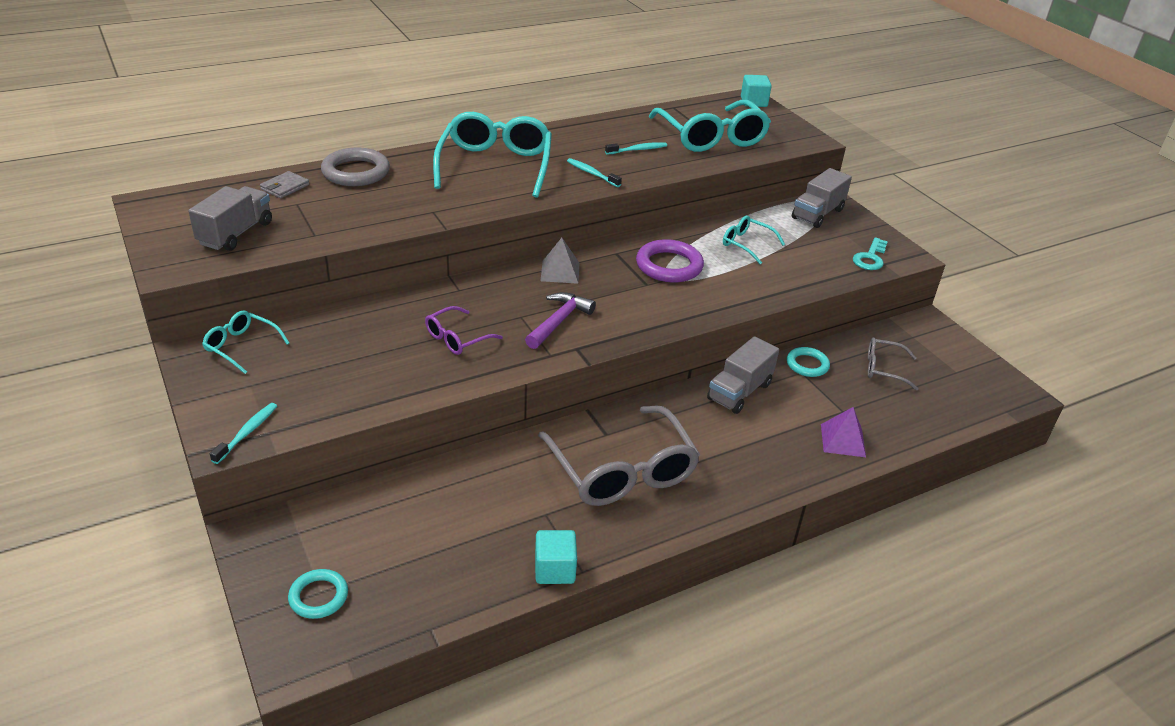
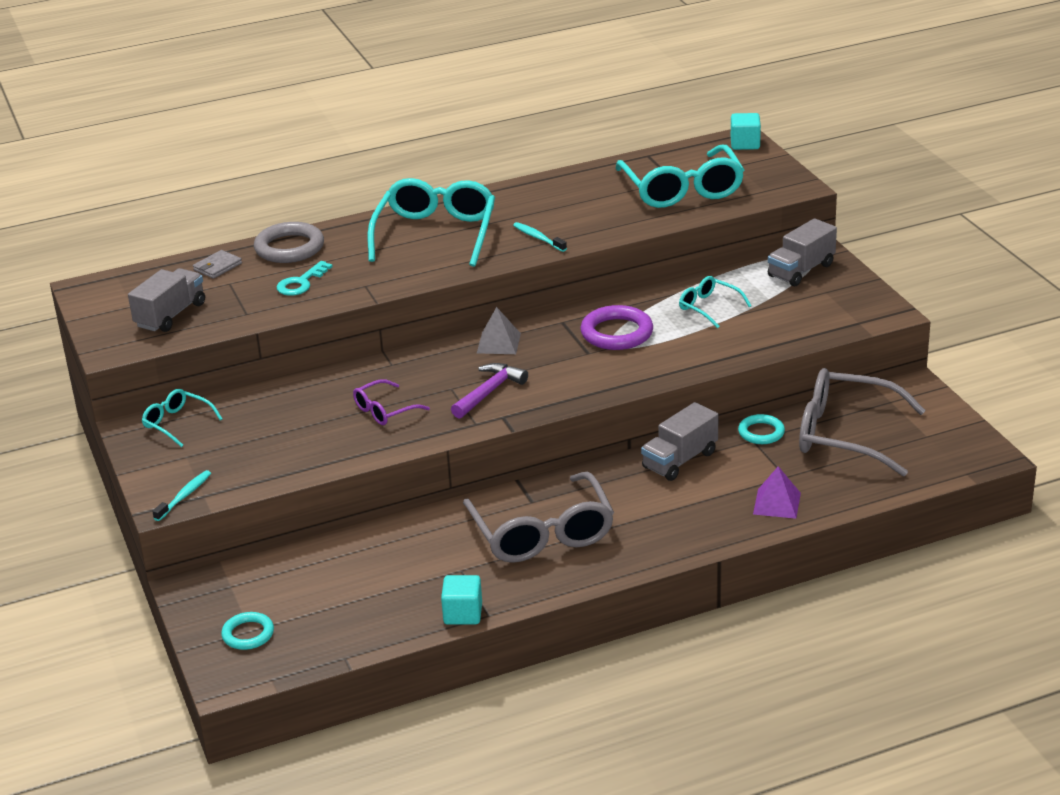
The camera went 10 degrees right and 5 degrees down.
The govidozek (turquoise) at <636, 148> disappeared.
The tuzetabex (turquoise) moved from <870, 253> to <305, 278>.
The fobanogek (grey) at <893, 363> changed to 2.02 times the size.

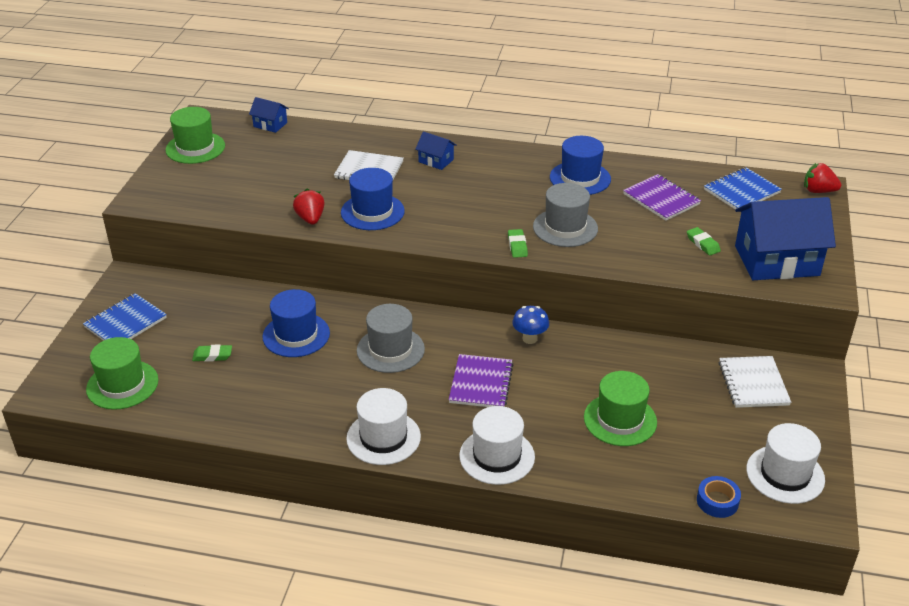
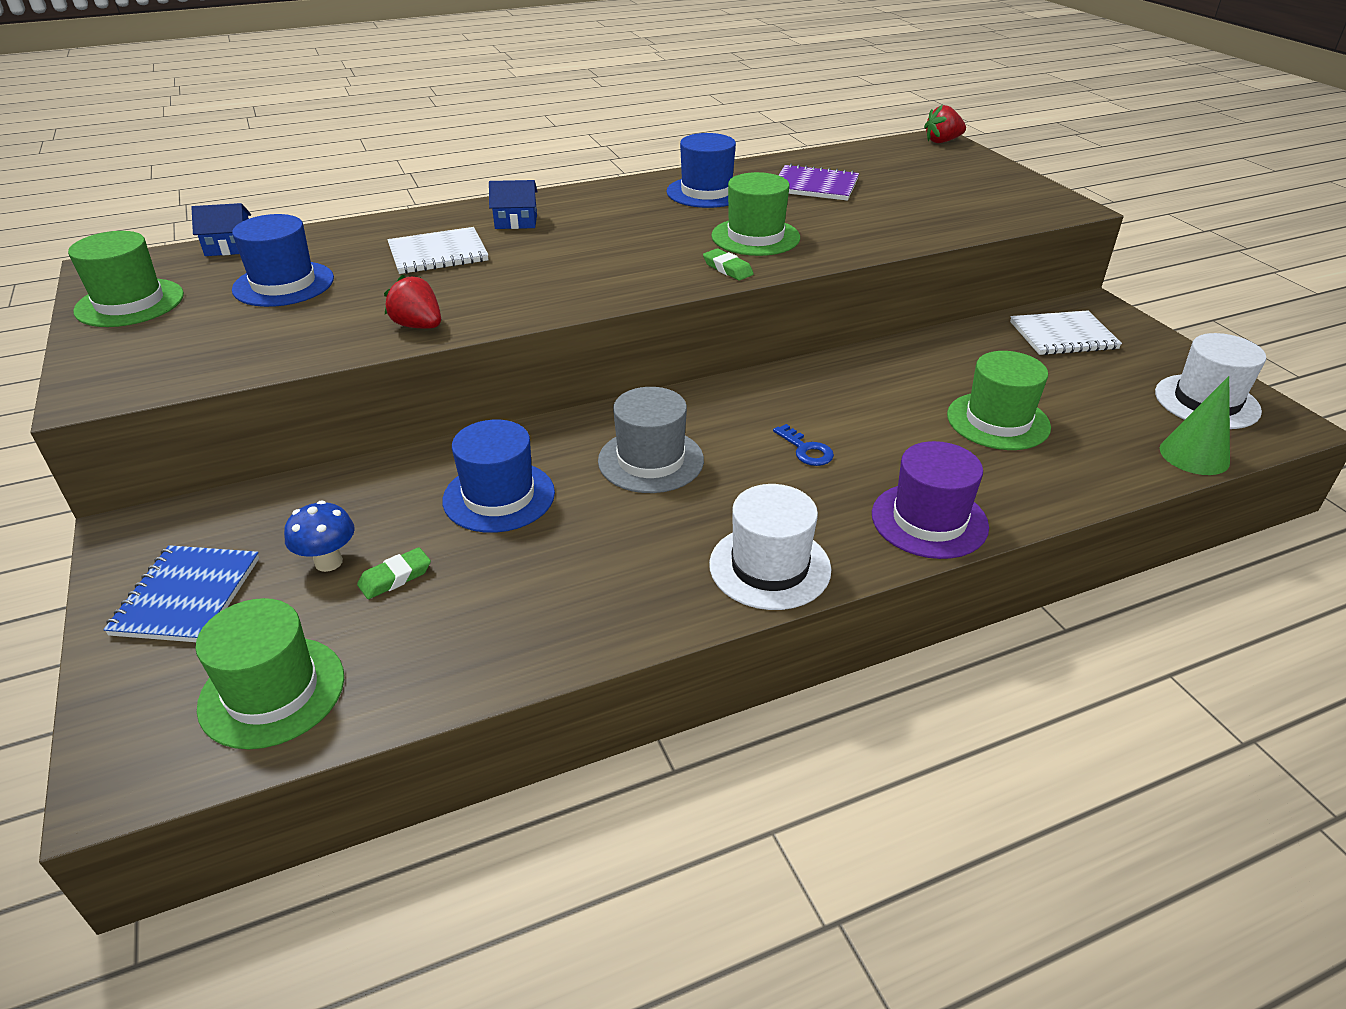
The camera went 35 degrees left and 0 degrees up.
The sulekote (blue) at <743, 188> disappeared.
The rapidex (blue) moved from <373, 199> to <283, 260>.
The rapidex (grey) at <565, 215> became the rapidex (green) at <755, 214>.
The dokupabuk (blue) at <785, 238> disappeared.
The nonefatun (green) at <704, 241> disappeared.
The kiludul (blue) moved from <530, 325> to <319, 536>.
The sulekote (purple) at <481, 380> was replaced by the tuzetabex (blue) at <803, 445>.
The sulekote (white) at <755, 382> turned 60 degrees counterclockwise.
The rapidex (white) at <497, 445> became the rapidex (purple) at <930, 500>.
The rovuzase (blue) at <719, 497> was replaced by the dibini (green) at <1195, 425>.

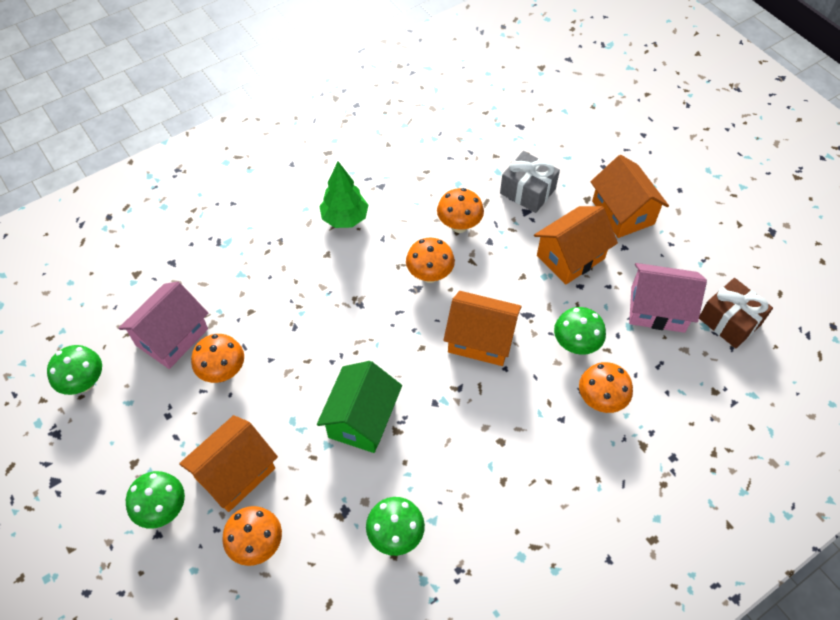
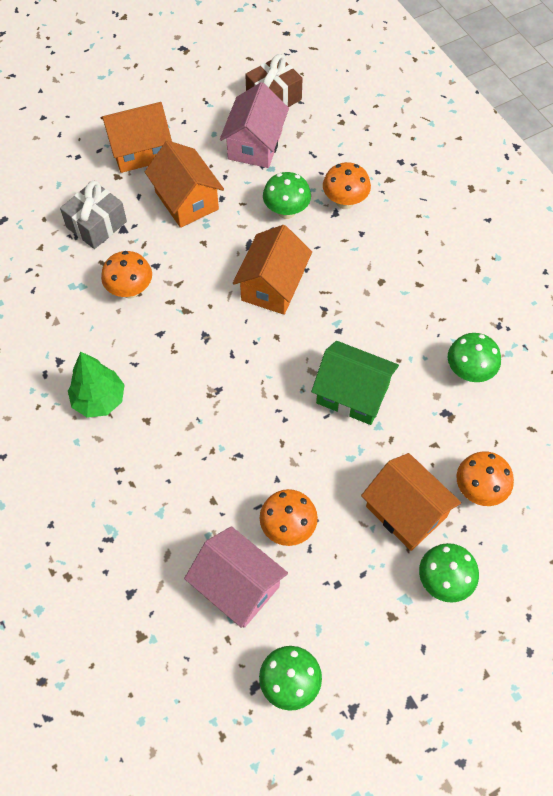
The camera went 85 degrees left and 5 degrees up.
The kiludul (orange) at <430, 260> disappeared.

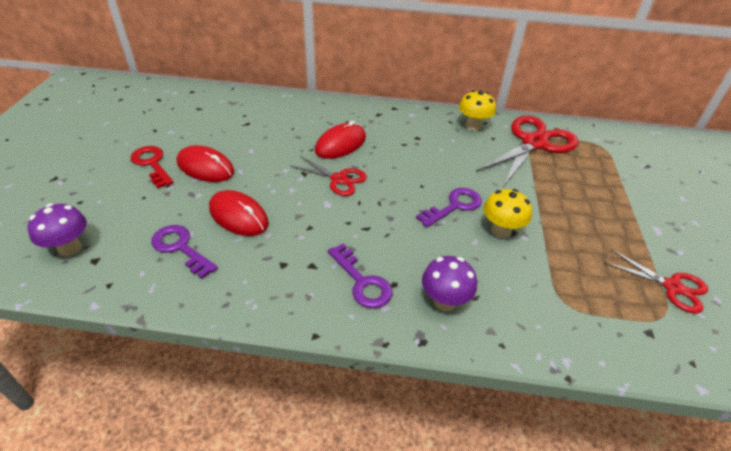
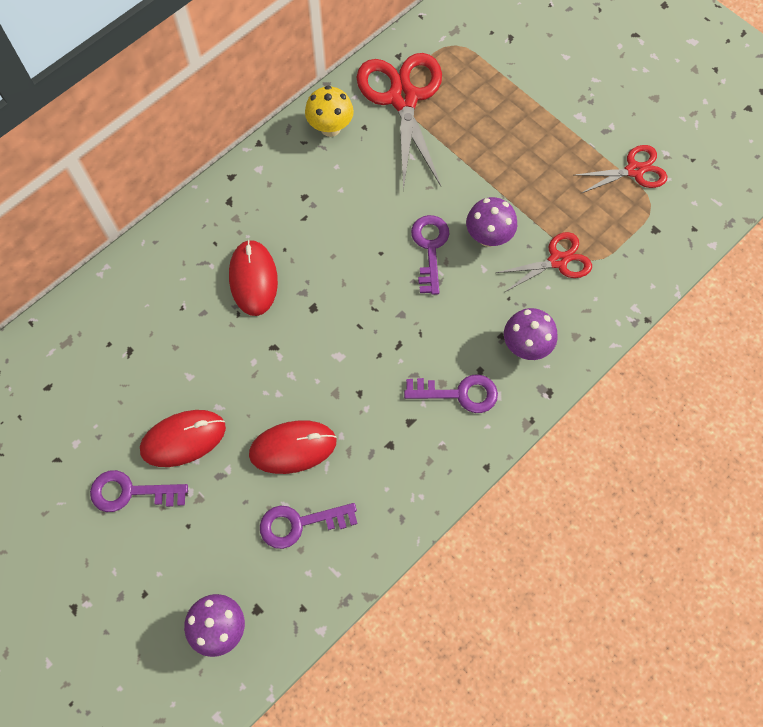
The camera went 50 degrees left and 25 degrees up.
The tuzetabex (red) at <152, 167> became the tuzetabex (purple) at <139, 491>.
The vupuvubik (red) moved from <328, 176> to <544, 262>.
The kiludul (yellow) at <507, 213> became the kiludul (purple) at <491, 222>.

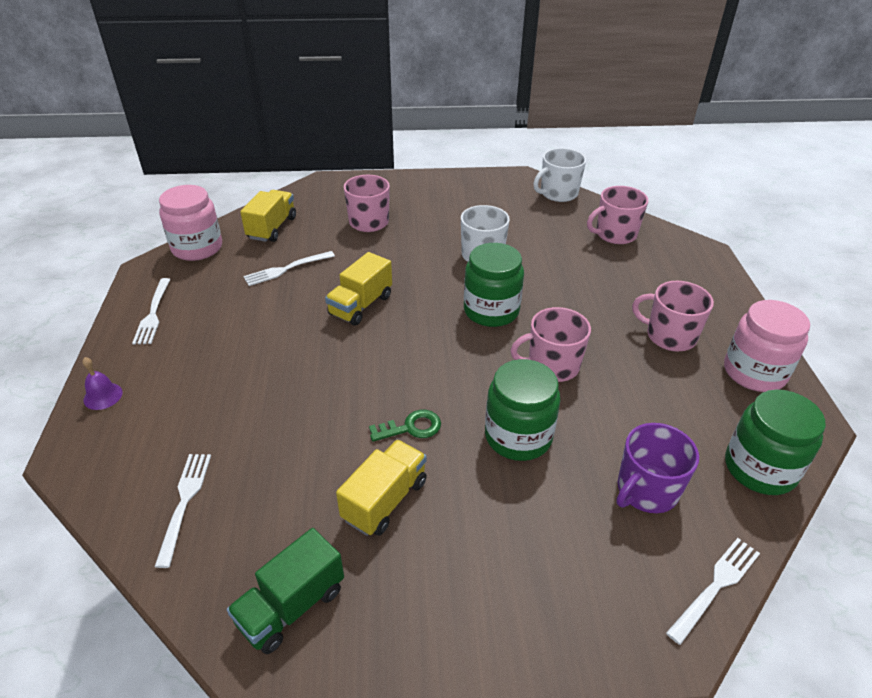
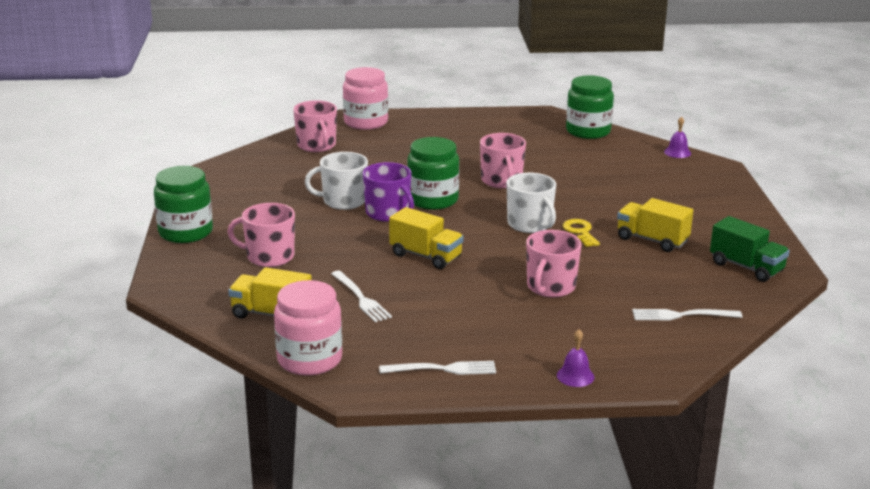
The camera went 90 degrees left and 15 degrees down.
The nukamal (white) moved from <559, 175> to <531, 203>.
The nukamal (pink) moved from <673, 316> to <553, 264>.
The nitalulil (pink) moved from <767, 346> to <365, 98>.
The nitalulil (green) moved from <522, 410> to <183, 204>.
The tuzetabex (green) at <405, 426> became the tuzetabex (yellow) at <581, 233>.
The nukamal (purple) moved from <657, 468> to <388, 192>.
The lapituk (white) at <713, 591> was replaced by the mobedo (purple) at <677, 137>.

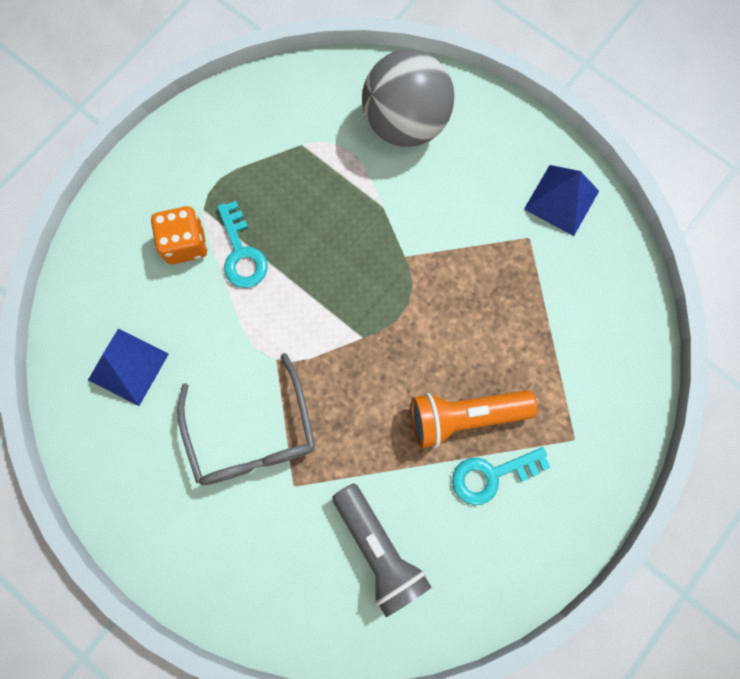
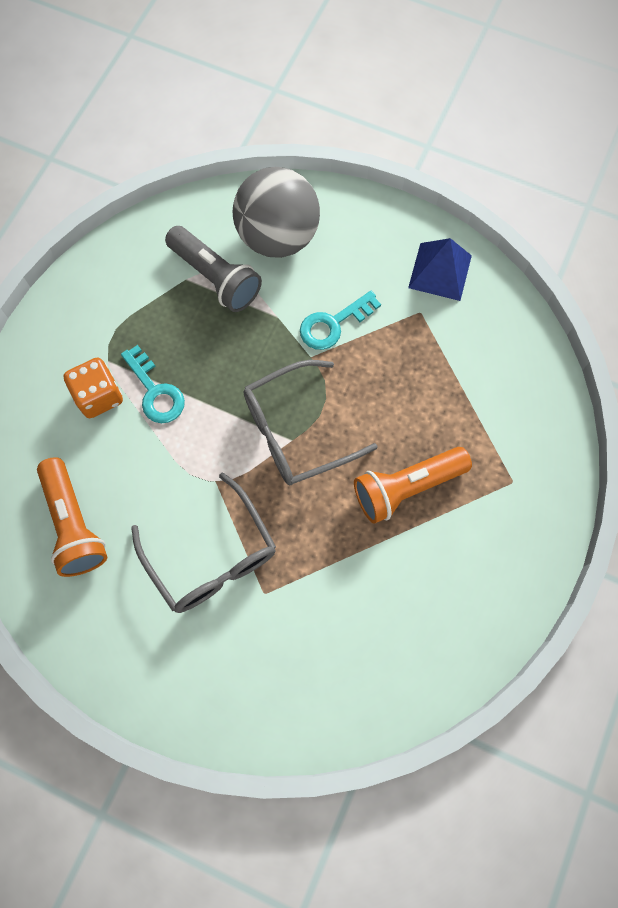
The camera went 15 degrees left and 5 degrees down.
The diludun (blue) at <128, 367> was replaced by the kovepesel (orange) at <72, 517>.
The tuzetabex (turquoise) moved from <501, 476> to <340, 320>.
The kovepesel (grey) moved from <381, 550> to <213, 269>.
The fobanogek (grey) at <311, 423> appeared.

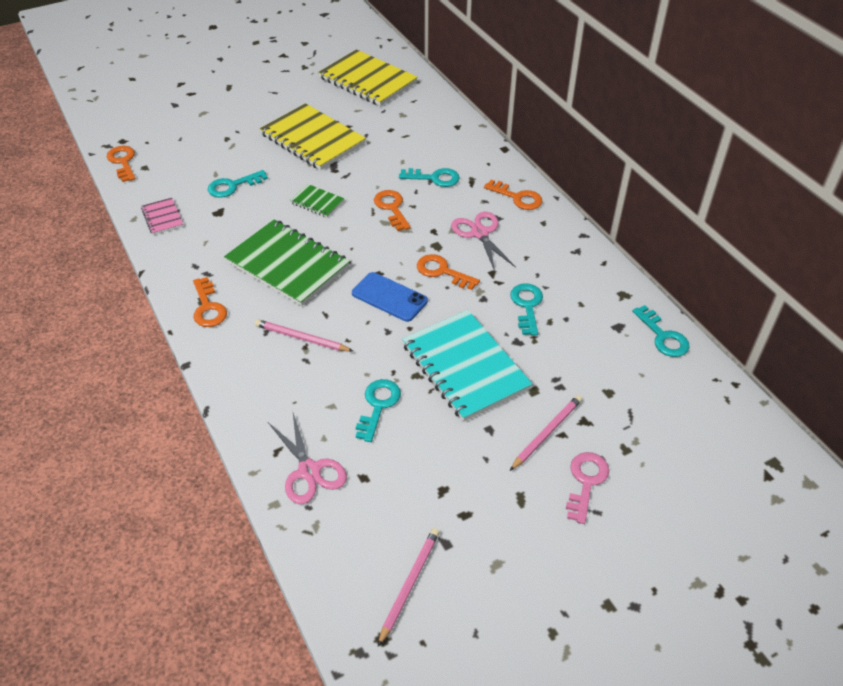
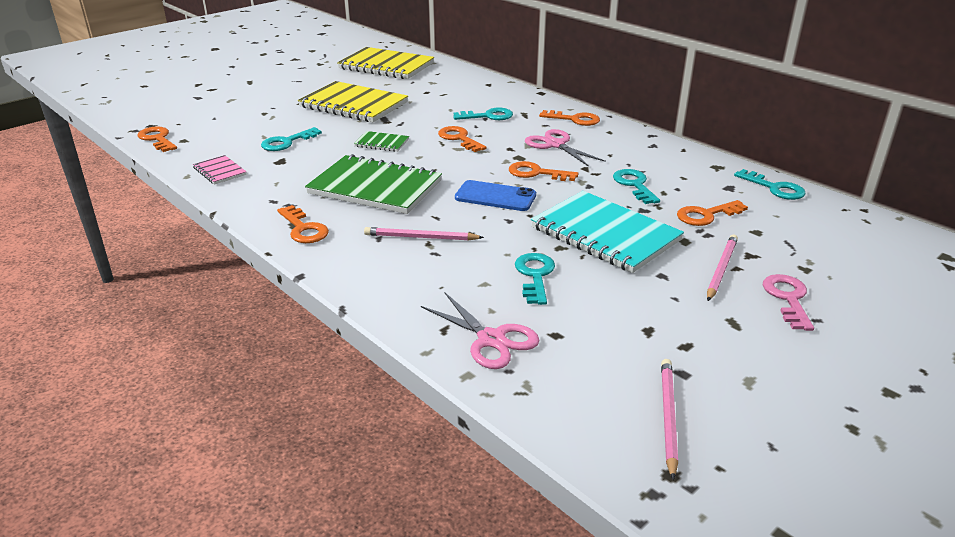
The camera went 15 degrees left and 15 degrees down.
The tuzetabex (orange) at <712, 213> appeared.

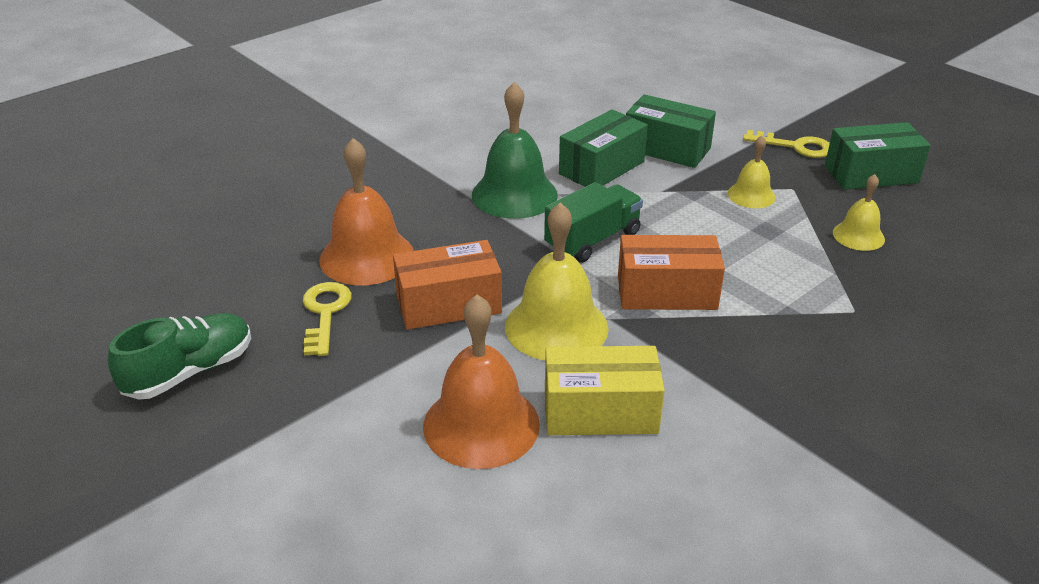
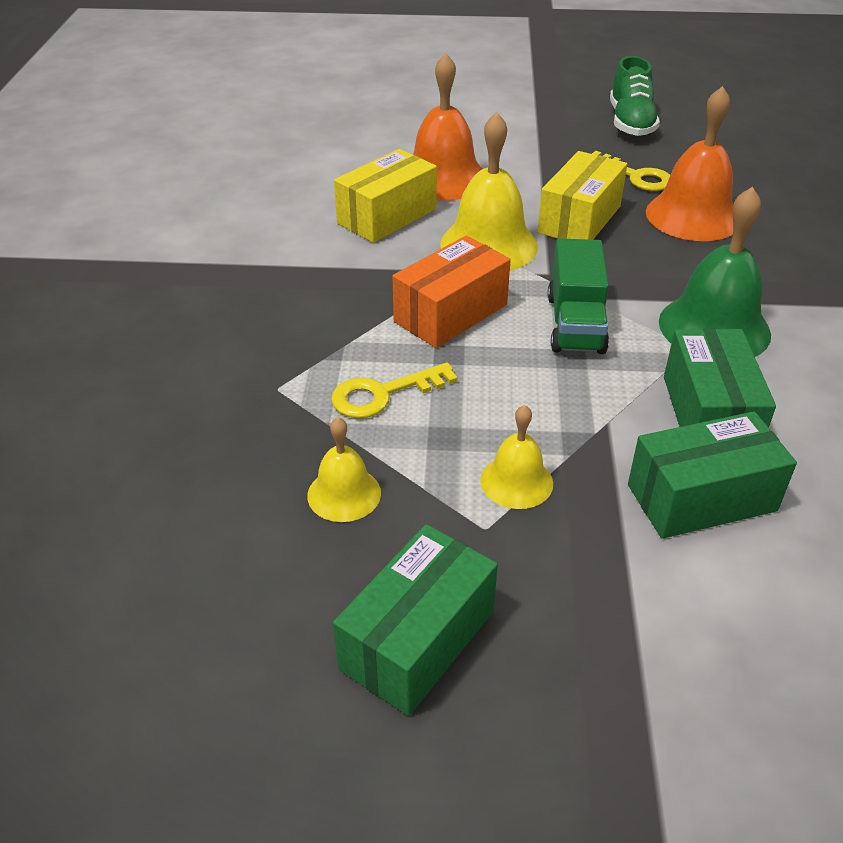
The camera went 135 degrees right and 5 degrees up.
The tuzetabex (yellow) moved from <786, 144> to <394, 390>.
The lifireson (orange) at <447, 285> became the lifireson (yellow) at <582, 195>.

